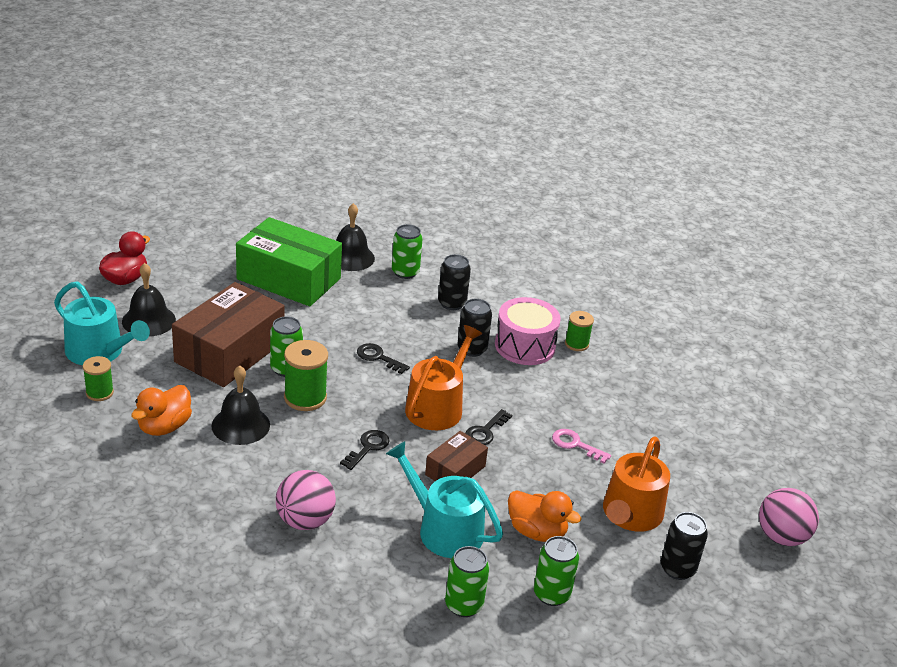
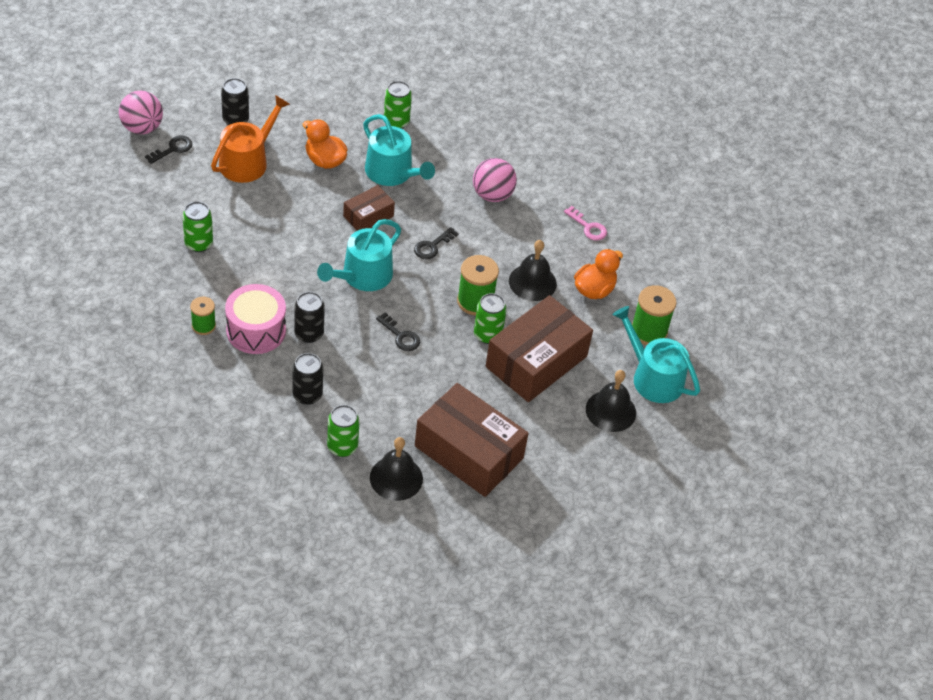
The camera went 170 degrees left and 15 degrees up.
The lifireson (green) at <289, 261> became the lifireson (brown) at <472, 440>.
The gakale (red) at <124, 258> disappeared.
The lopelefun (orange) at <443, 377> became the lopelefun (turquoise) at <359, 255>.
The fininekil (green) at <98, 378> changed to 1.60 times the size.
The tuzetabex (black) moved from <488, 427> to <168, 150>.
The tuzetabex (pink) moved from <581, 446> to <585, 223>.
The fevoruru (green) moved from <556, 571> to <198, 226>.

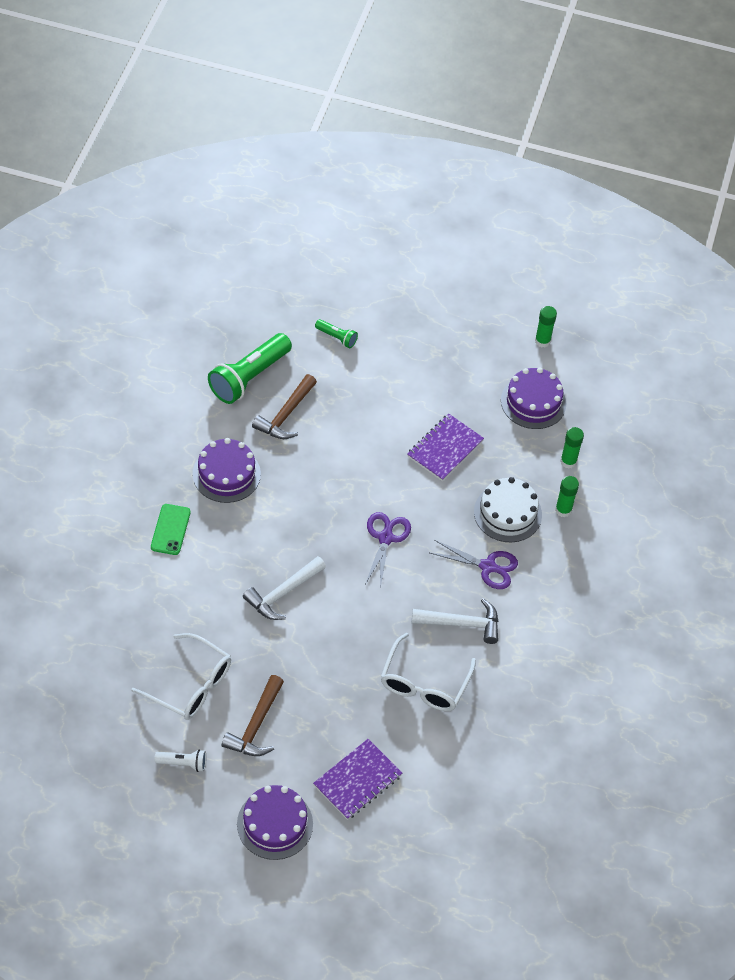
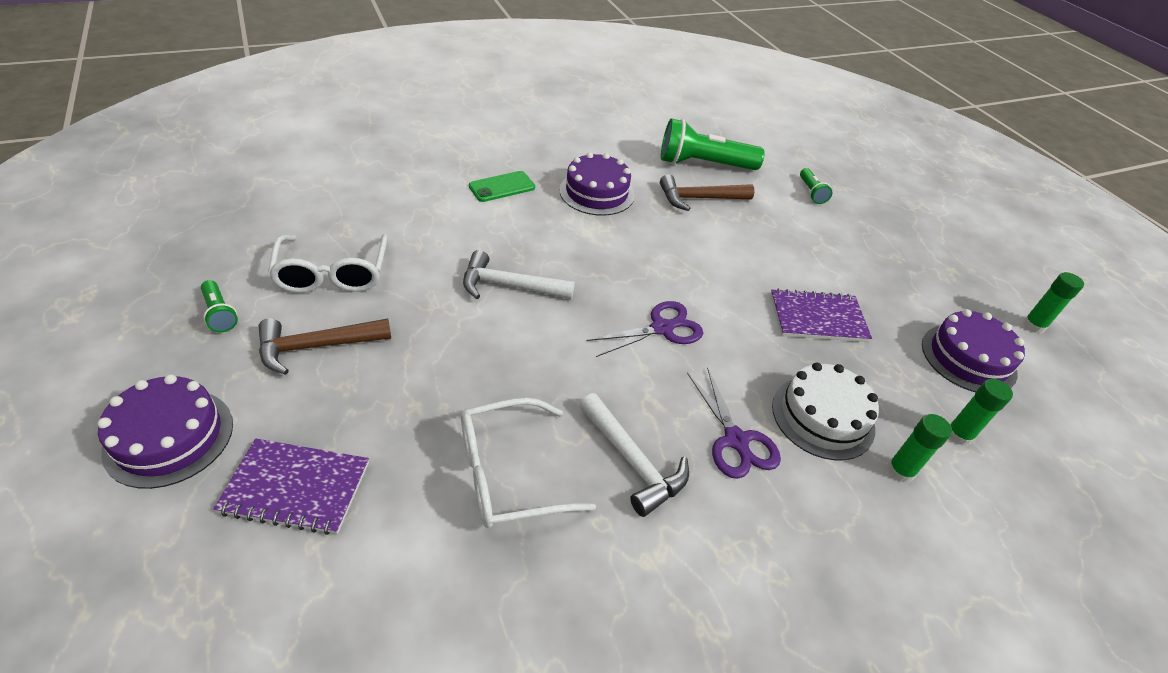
The camera went 50 degrees right and 10 degrees down.
The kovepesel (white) at <180, 760> became the kovepesel (green) at <219, 306>.

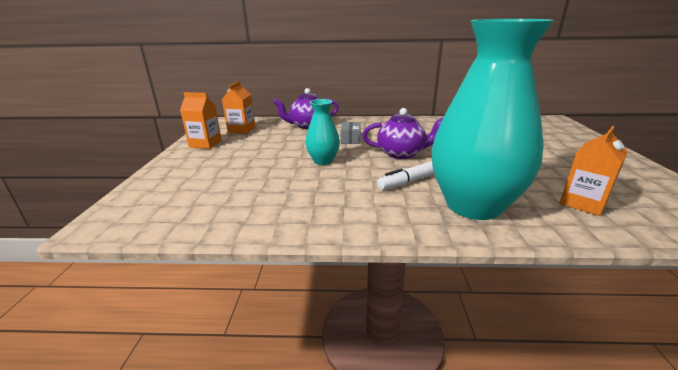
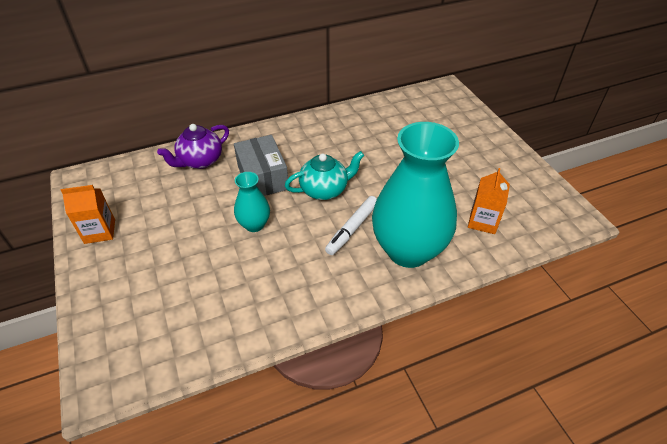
The camera went 25 degrees left and 20 degrees up.
The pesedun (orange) at <238, 107> disappeared.
The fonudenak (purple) at <403, 133> became the fonudenak (turquoise) at <324, 175>.
The lifireson (grey) at <351, 133> changed to 1.90 times the size.

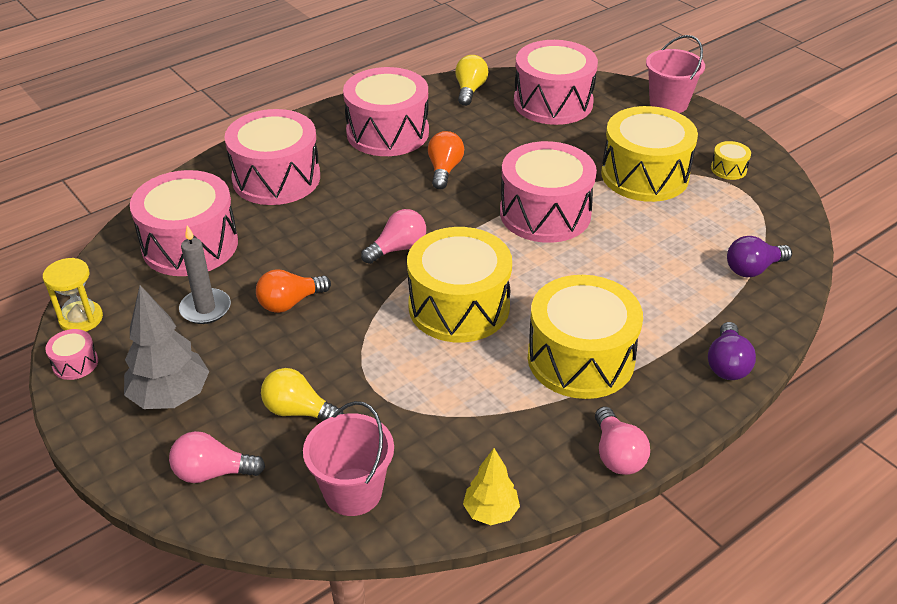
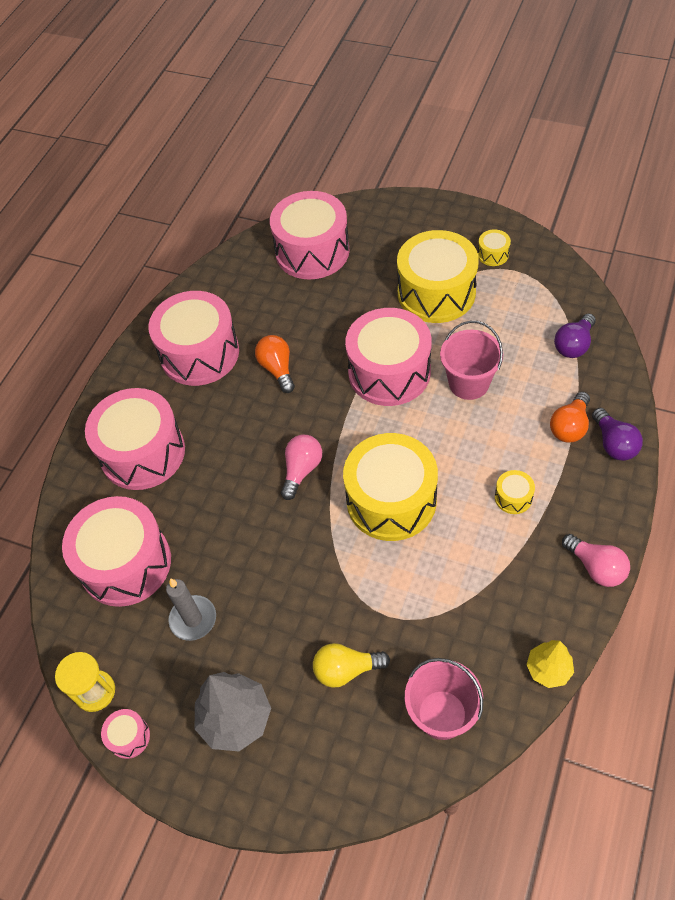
The camera went 25 degrees left and 15 degrees up.
The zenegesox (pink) moved from <675, 74> to <471, 360>.
The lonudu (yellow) at <471, 80> disappeared.
The lonudu (orange) moved from <293, 291> to <570, 417>.
The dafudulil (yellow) at <585, 337> changed to 0.41 times the size.
The lonudu (pink) at <217, 457> disappeared.

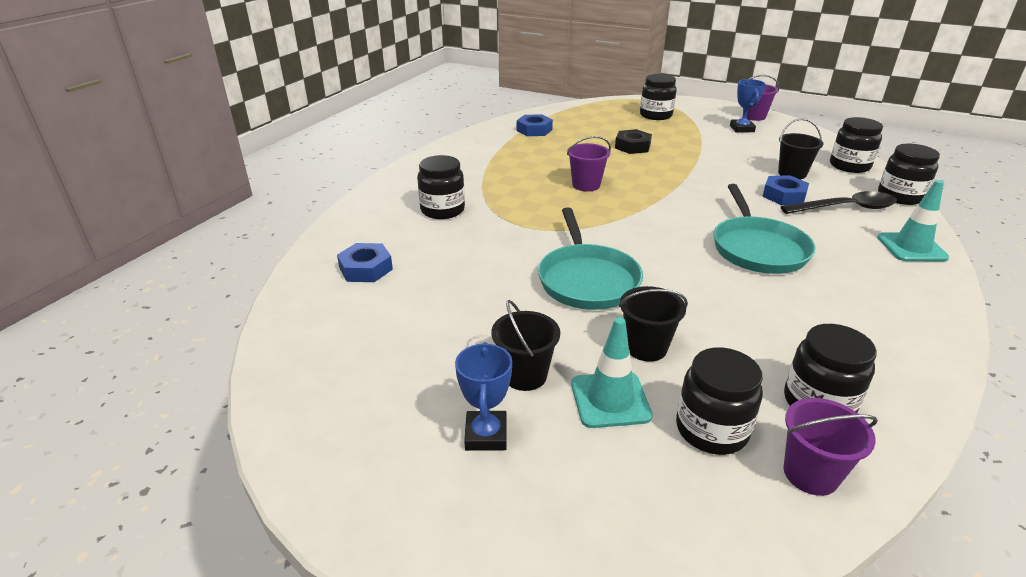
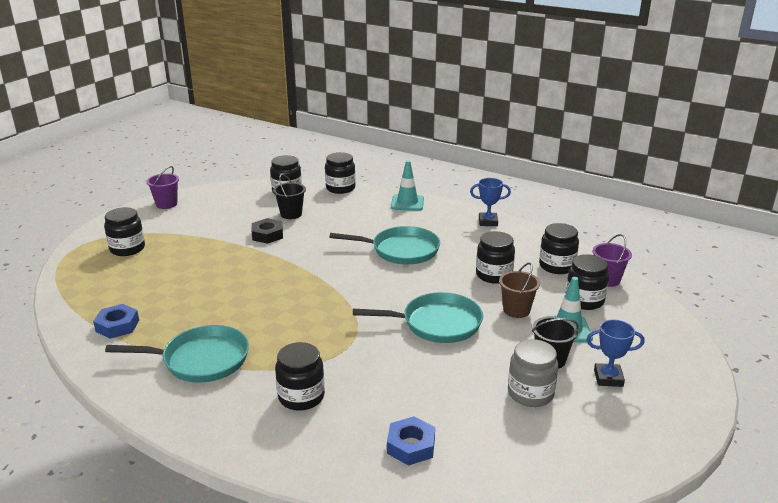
The camera went 85 degrees left and 5 degrees down.
The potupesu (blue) moved from <747, 106> to <490, 202>.
The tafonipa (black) moved from <633, 141> to <267, 231>.
The zenegesox (purple) at <589, 164> disappeared.
The tafonipa (blue) at <785, 190> disappeared.
The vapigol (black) at <839, 202> disappeared.
The zenegesox (black) at <653, 324> became the zenegesox (brown) at <519, 290>.
The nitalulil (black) at <495, 257> appeared.
The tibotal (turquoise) at <177, 354> appeared.
The nitalulil (grey) at <533, 373> appeared.

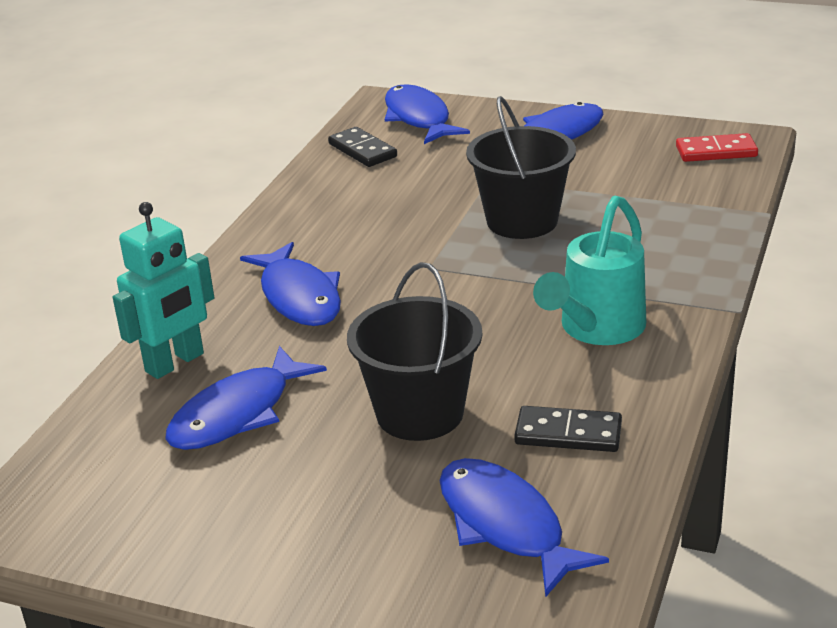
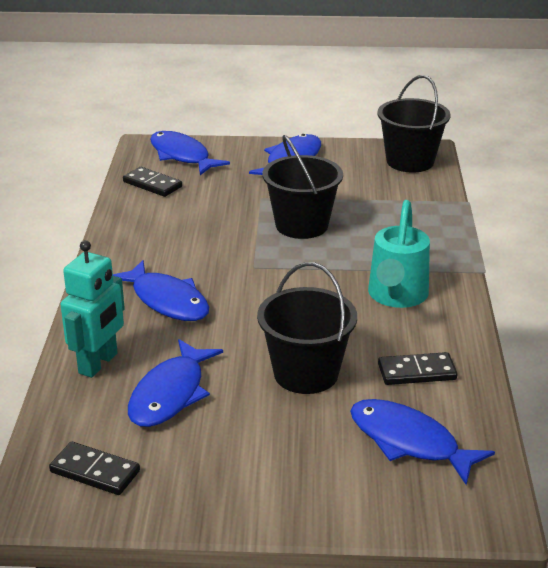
The camera went 20 degrees left and 0 degrees up.
The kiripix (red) at <717, 147> was replaced by the zenegesox (black) at <413, 124>.
The kiripix (black) at <94, 468> appeared.

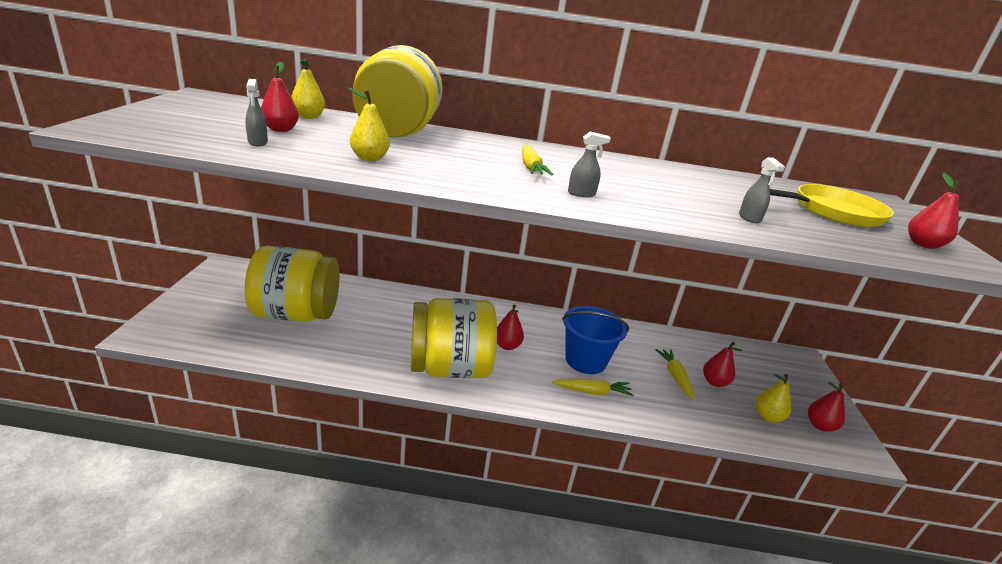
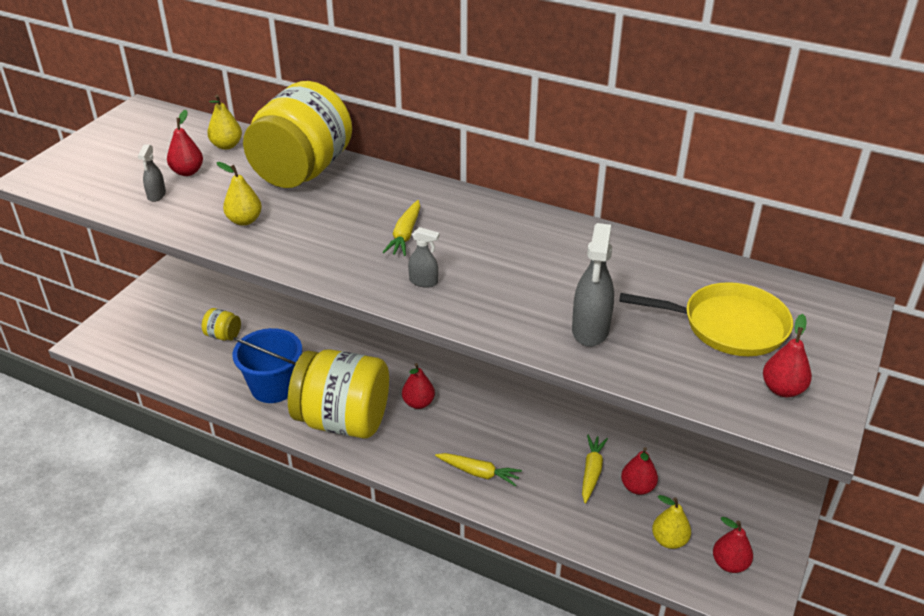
The camera went 25 degrees right and 10 degrees up.
The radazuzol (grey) at <762, 190> changed to 1.84 times the size.
The nitalulil (yellow) at <292, 284> changed to 0.40 times the size.
The zenegesox (blue) moved from <595, 340> to <267, 365>.

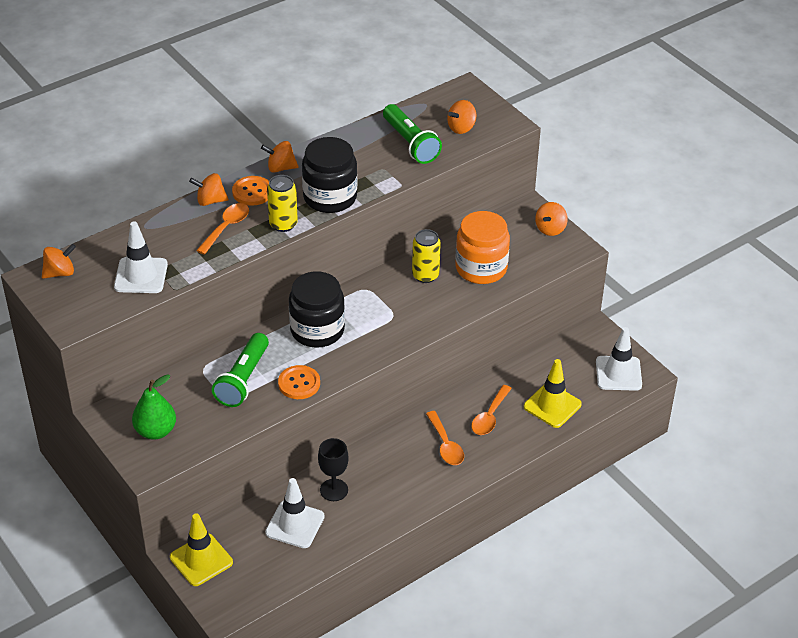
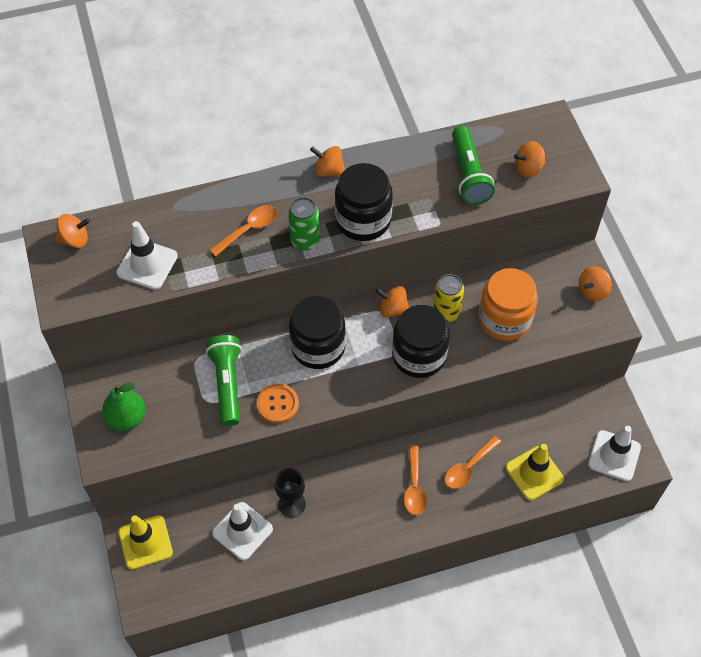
The camera went 20 degrees right and 15 degrees up.
The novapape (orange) moved from <209, 189> to <392, 301>.
The fevoruru (yellow) at <282, 203> became the fevoruru (green) at <304, 223>.
The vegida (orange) at <250, 191> disappeared.
The kovepesel (green) at <240, 370> turned 135 degrees clockwise.
The nitalulil (black) at <421, 341> appeared.

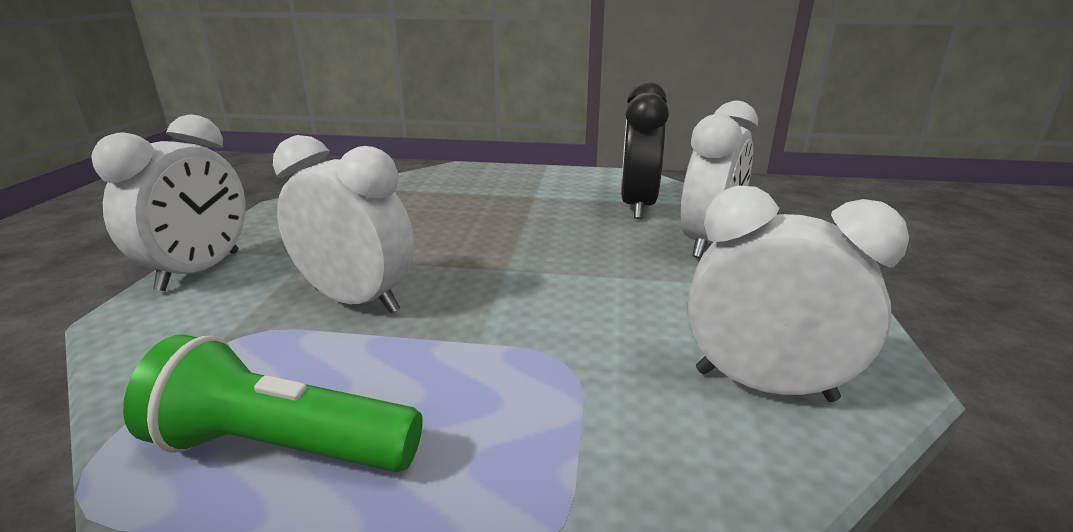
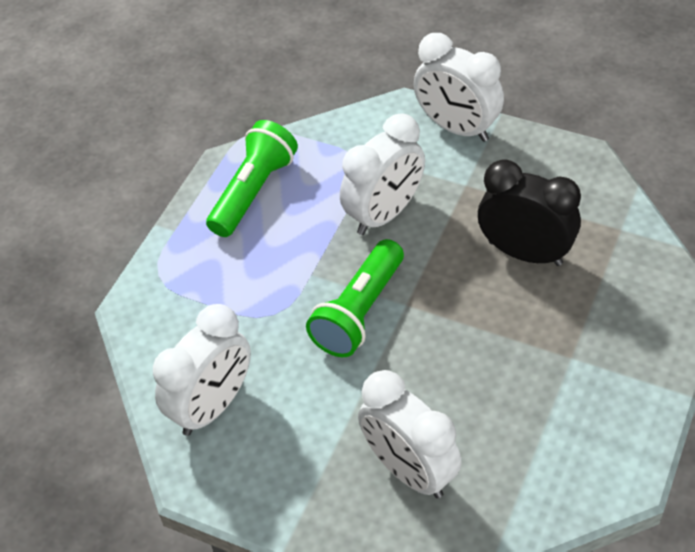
The camera went 110 degrees right and 25 degrees up.
The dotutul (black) moved from <645, 150> to <529, 212>.
The kovepesel (green) at <355, 298> appeared.

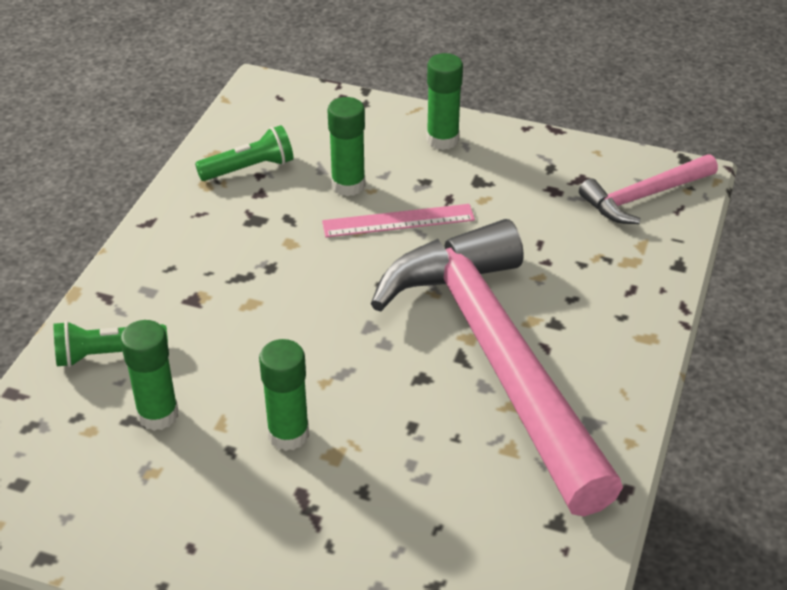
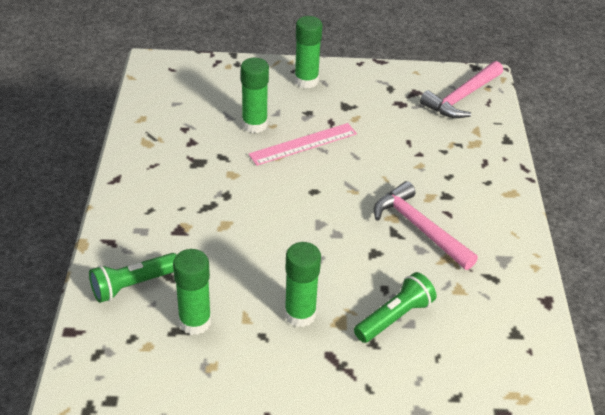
The camera went 20 degrees left and 0 degrees up.
The kovepesel (green) moved from <244, 153> to <395, 307>.
The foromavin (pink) at <497, 367> changed to 0.45 times the size.

